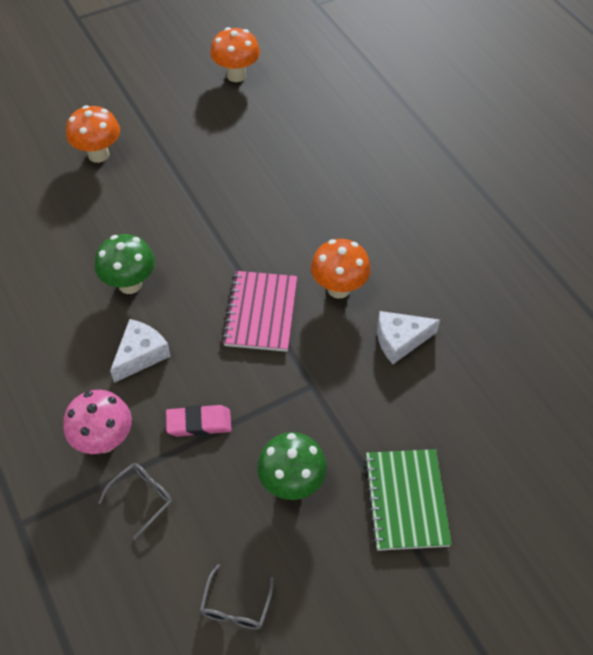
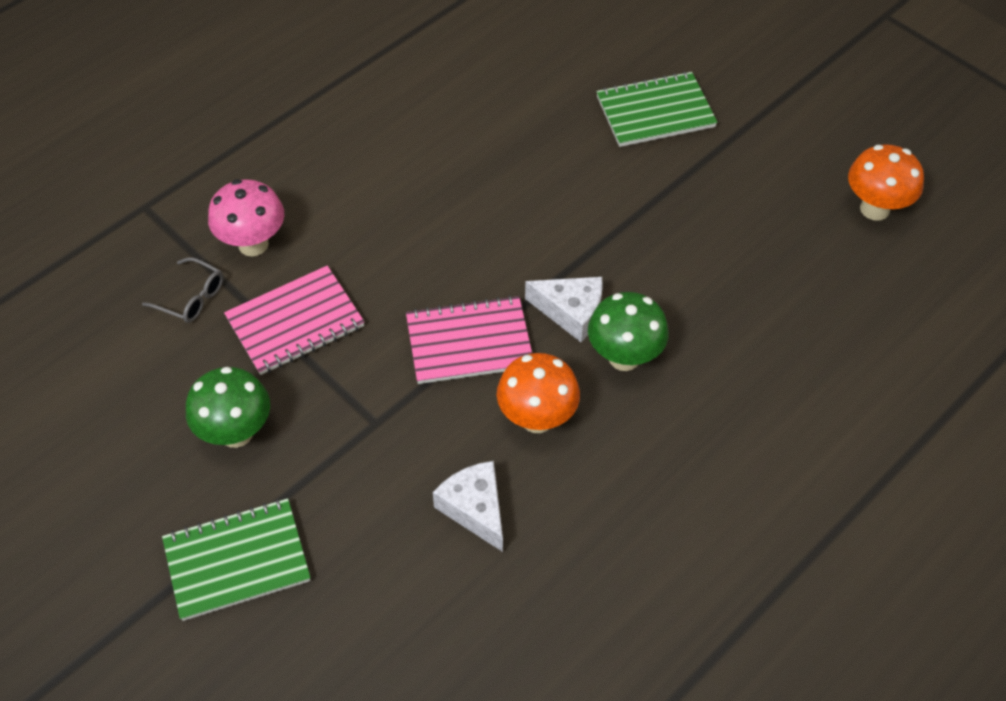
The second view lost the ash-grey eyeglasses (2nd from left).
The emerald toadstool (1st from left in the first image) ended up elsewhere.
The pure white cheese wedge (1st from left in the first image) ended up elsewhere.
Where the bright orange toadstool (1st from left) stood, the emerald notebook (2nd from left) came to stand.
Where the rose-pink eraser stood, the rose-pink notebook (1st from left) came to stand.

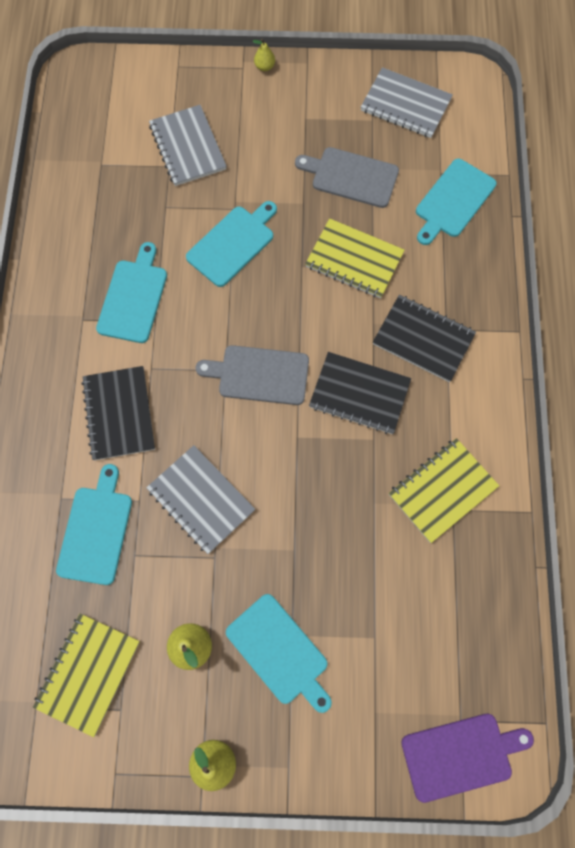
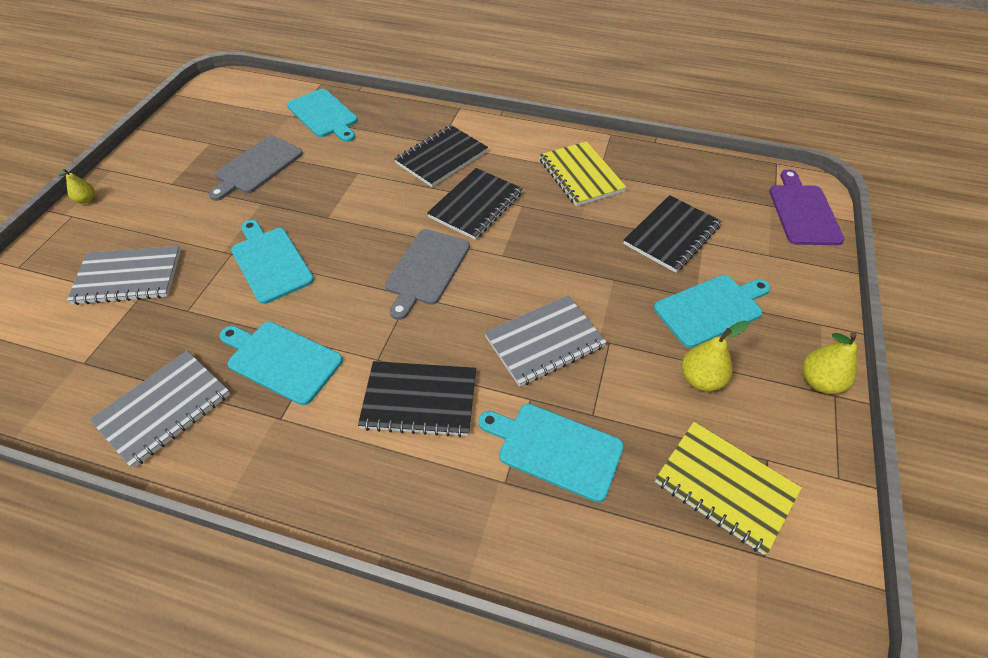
The second view lost the bright yellow notebook (2nd from left).
The second view gained the jet-black notebook (4th from left).
The ash-grey notebook (3rd from left in the first image) ended up elsewhere.

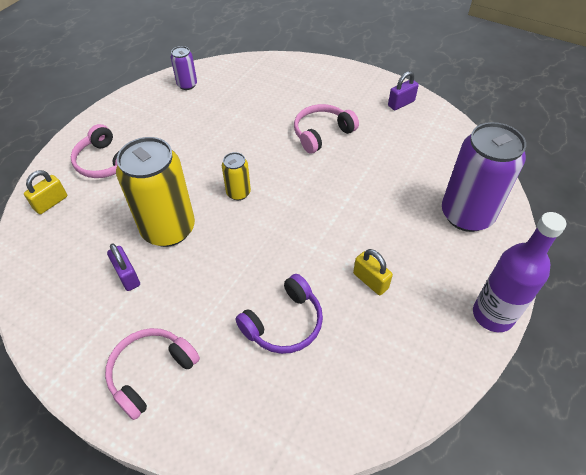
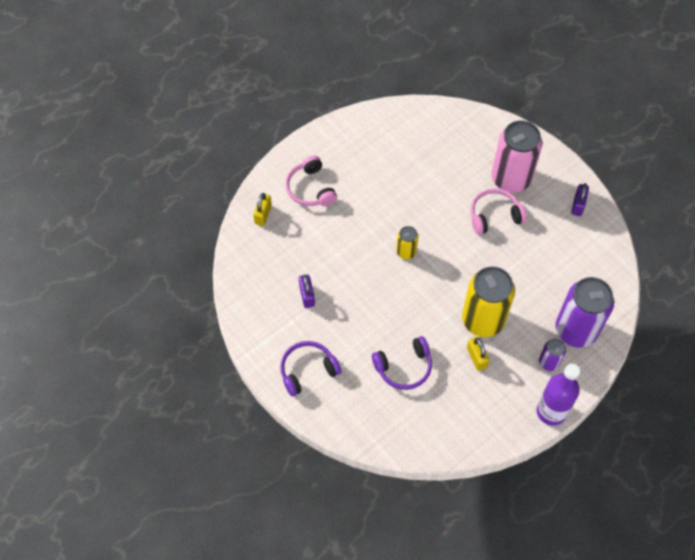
The second view gained the rose-pink tin.
The bright yellow tin (1st from left in the first image) ended up elsewhere.
The royal purple tin (1st from left) ended up elsewhere.
What was the rose-pink headphones (2nd from left) turned into the royal purple headphones (1st from left).
The bright yellow lock (1st from left) ended up facing another way, 45 degrees counterclockwise from before.
The royal purple lock (2nd from left) ended up facing another way, 60 degrees counterclockwise from before.

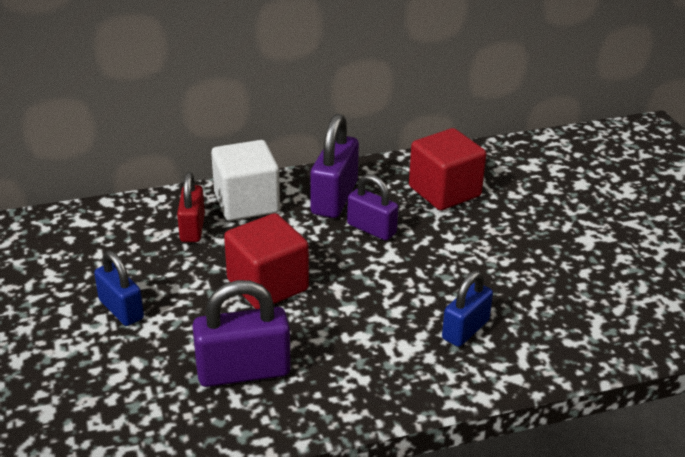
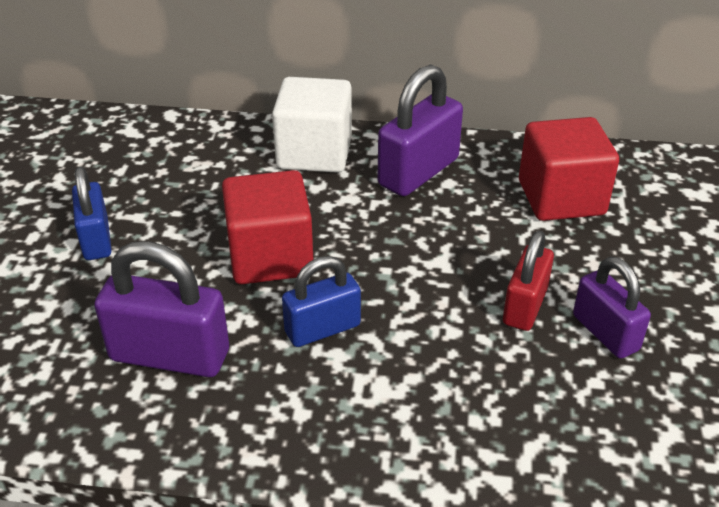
The scarlet lock ended up elsewhere.
The royal purple lock (3rd from left) ended up elsewhere.
The royal blue lock (2nd from left) ended up elsewhere.

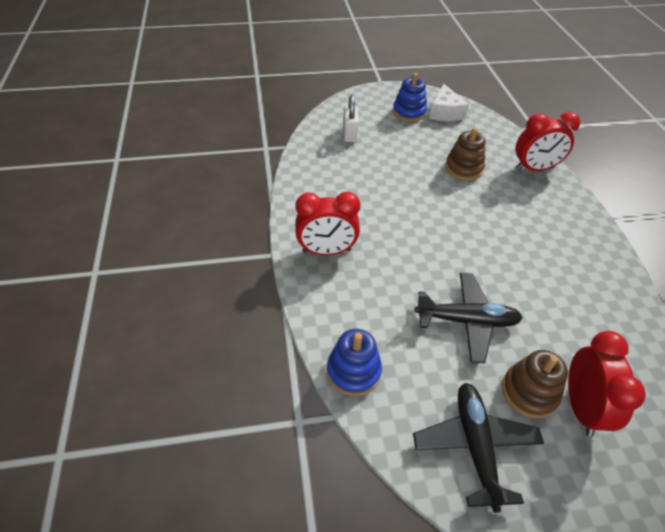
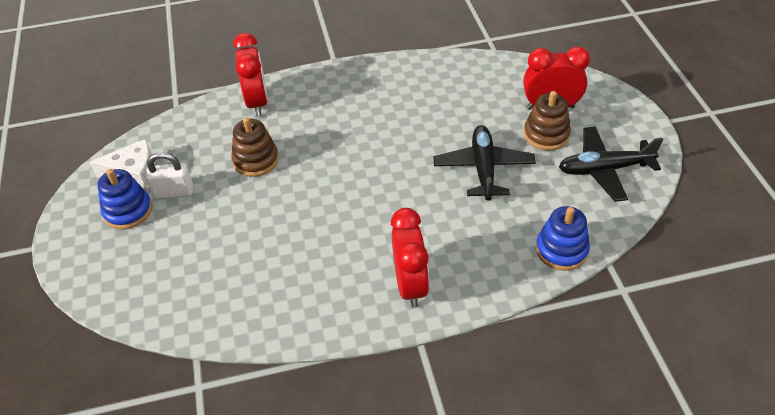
The pure white lock ended up elsewhere.

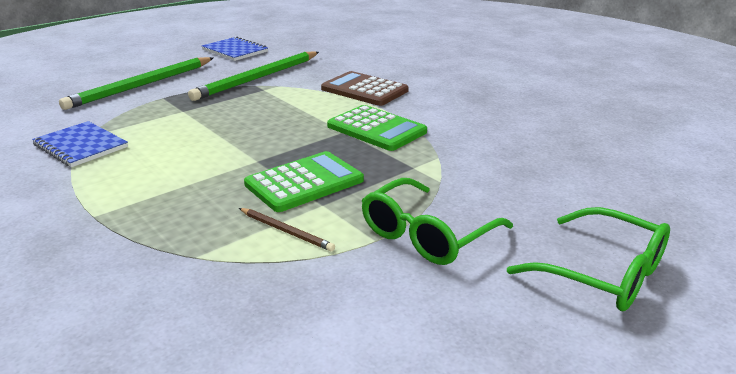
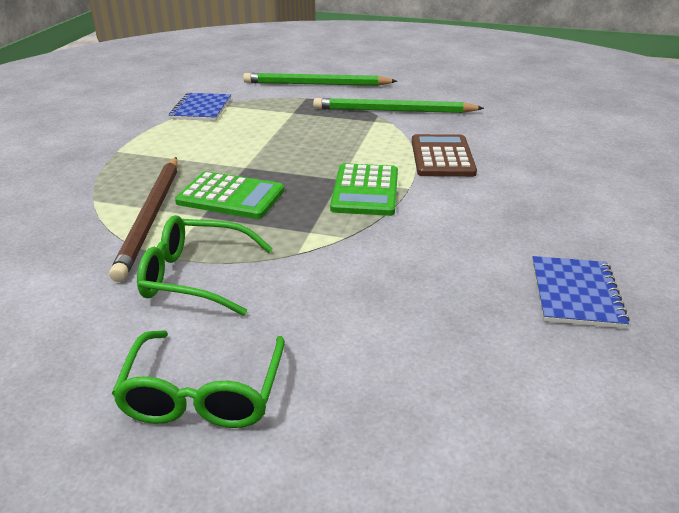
The royal blue notebook (2nd from left) ended up elsewhere.
The size of the dark brown wooden pencil changed by a factor of 2.19.

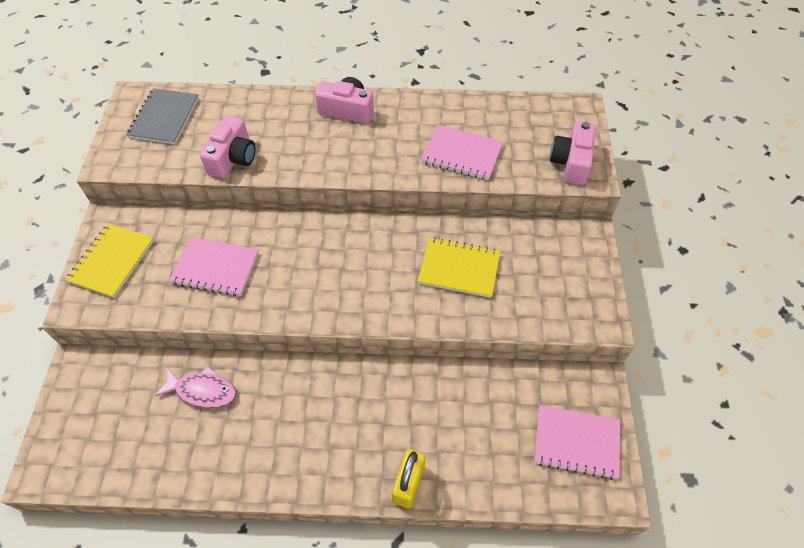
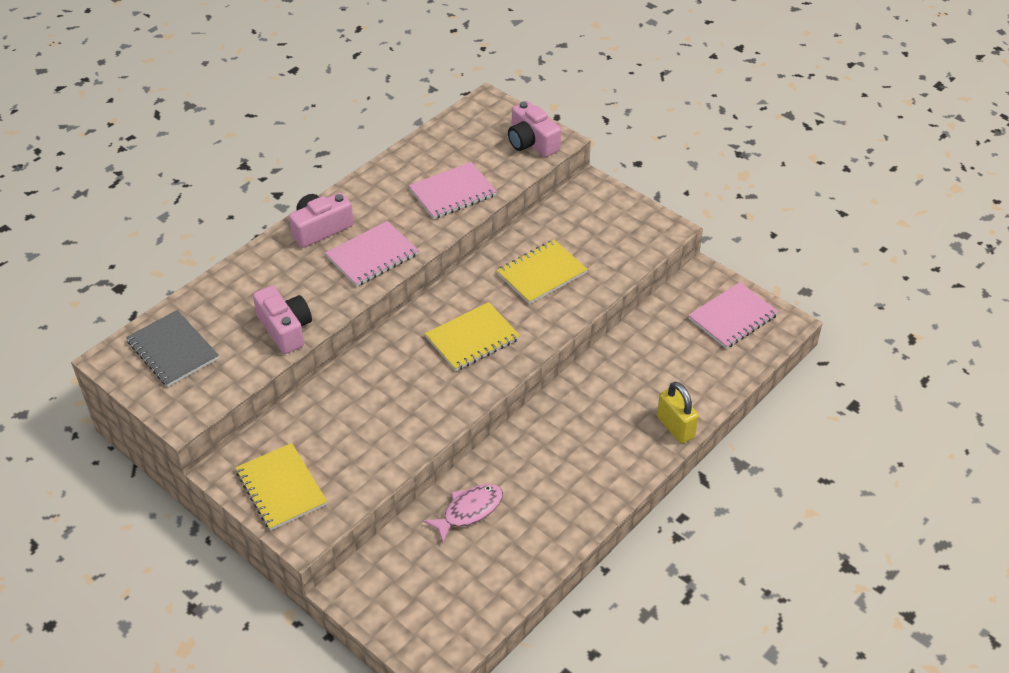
The second view gained the bright yellow notebook (2nd from left).
The rose-pink notebook (1st from left) ended up elsewhere.

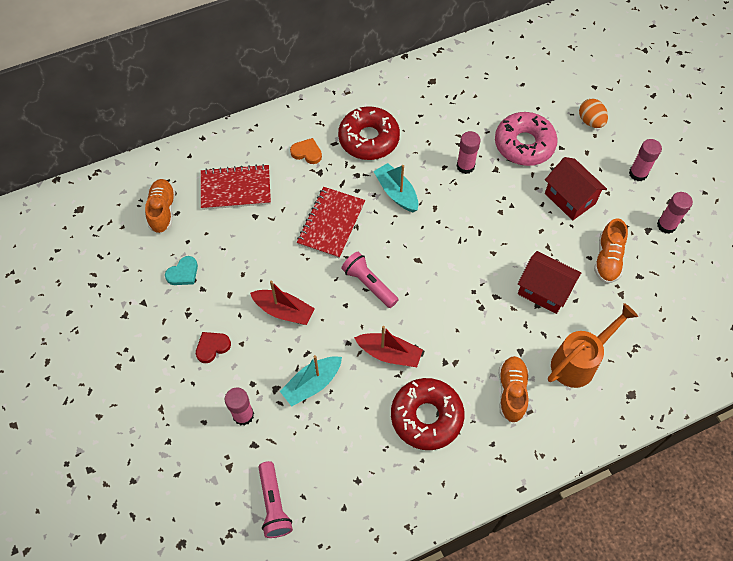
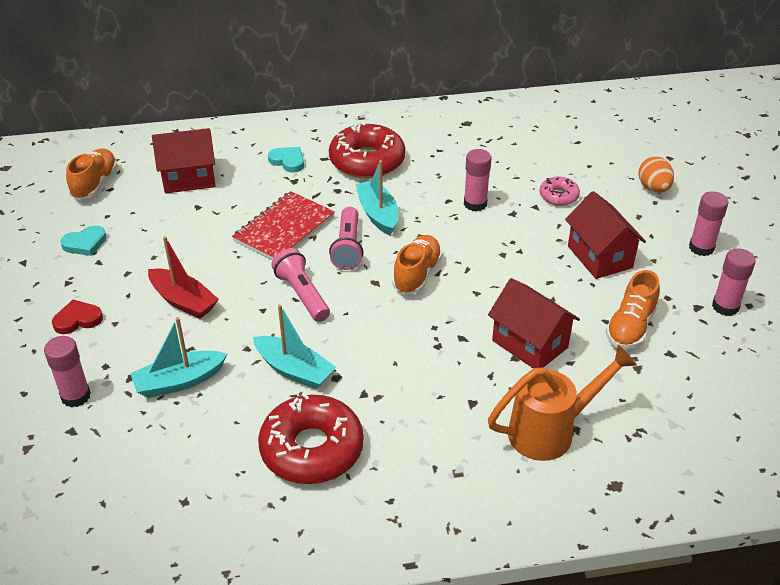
The rose-pink pocket torch (1st from left in the first image) ended up elsewhere.
The bright orange shoe (2nd from left) ended up elsewhere.
Where the scarlet notebook (1st from left) stood, the scarlet house (1st from left) came to stand.
What was the bright orange heart turned into the turquoise heart (2nd from left).
What was the scarlet toy boat (2nd from left) turned into the turquoise toy boat (2nd from left).
The size of the rose-pink donut changed by a factor of 0.50.

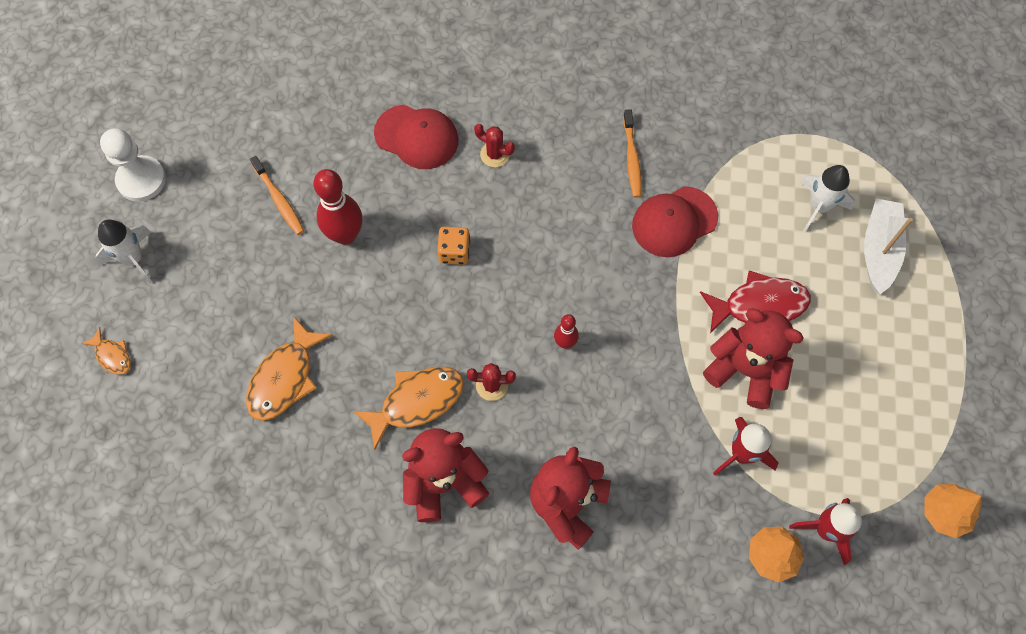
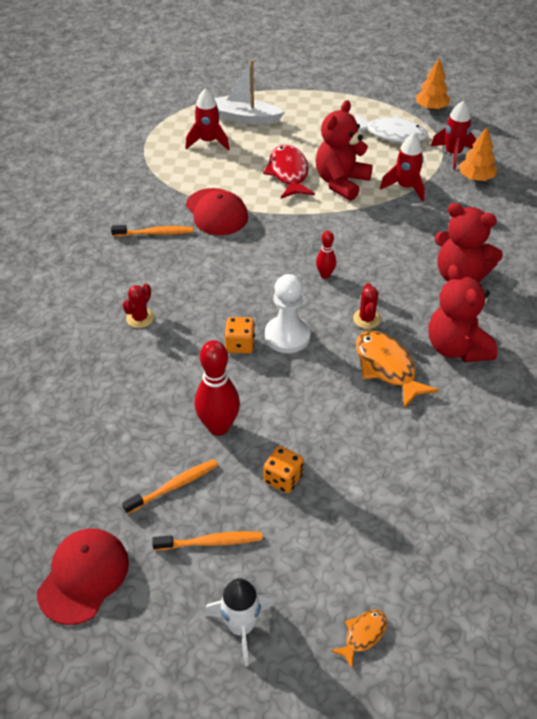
The second view lost the bright orange toy fish (2nd from left).
The second view gained the bright orange dental brush (3rd from left).
The second view gained the bright orange die (2nd from left).
The second view gained the pure white toy fish.
The pure white game pawn ended up elsewhere.
The scarlet baseball cap (1st from left) ended up elsewhere.
What was the pure white rocket (2nd from left) turned into the scarlet rocket (1st from left).

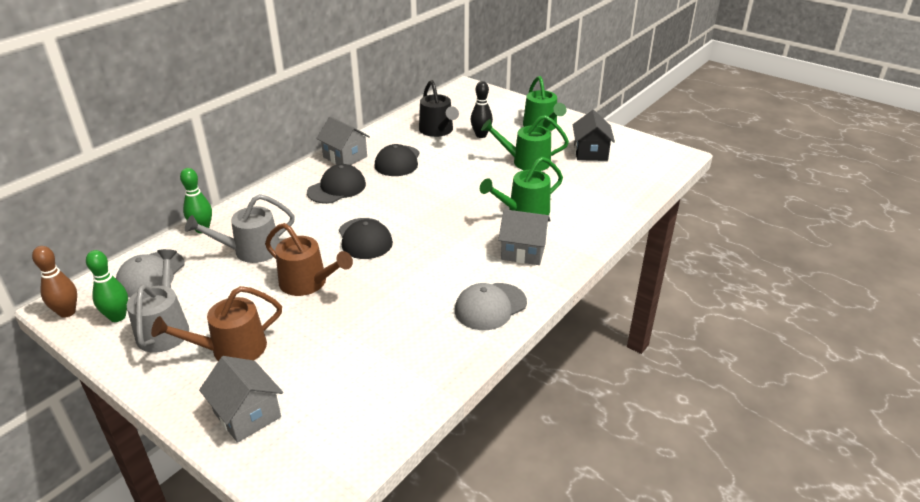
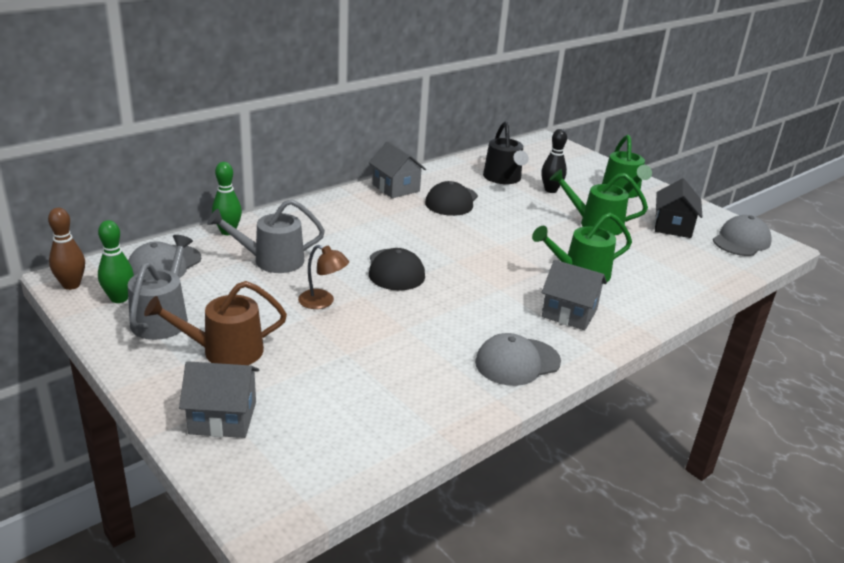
The second view lost the jet-black baseball cap (1st from left).
The second view gained the ash-grey baseball cap (3rd from left).
Where the dark brown watering pot (2nd from left) stood, the dark brown desk lamp came to stand.
The ash-grey house (1st from left) ended up facing another way, 60 degrees counterclockwise from before.

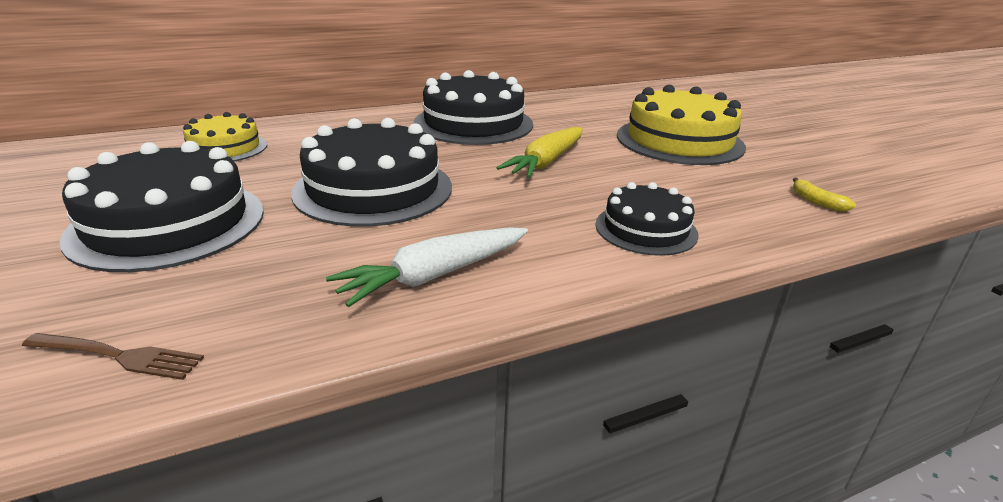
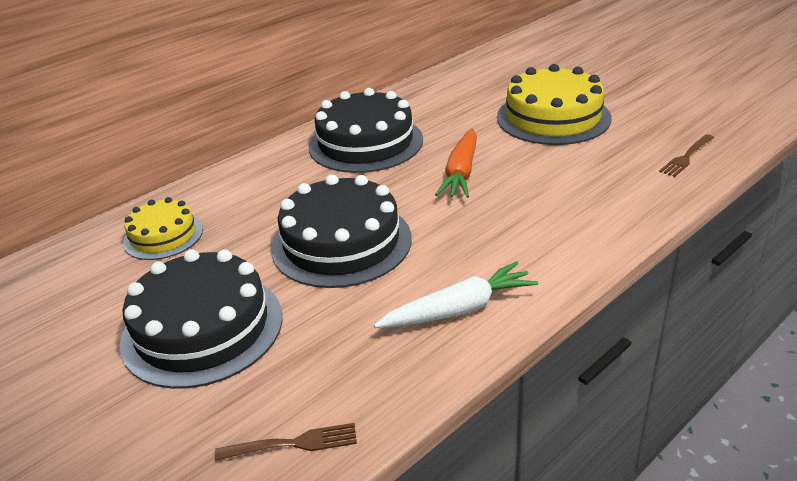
The second view lost the jet-black cake (4th from left).
Where the bright yellow toy banana stood, the dark brown table fork (2nd from left) came to stand.
What was the bright yellow carrot turned into the bright orange carrot.
The pure white carrot ended up facing another way, 150 degrees counterclockwise from before.

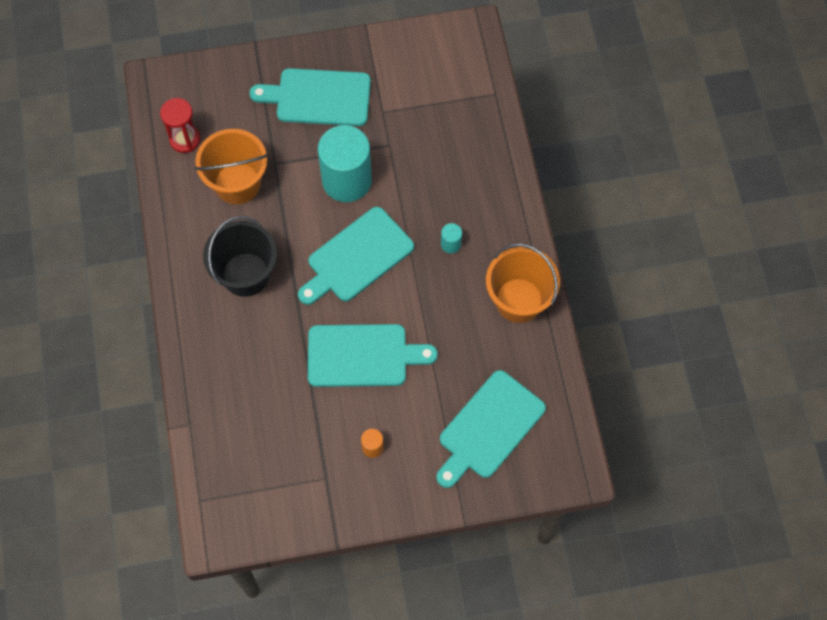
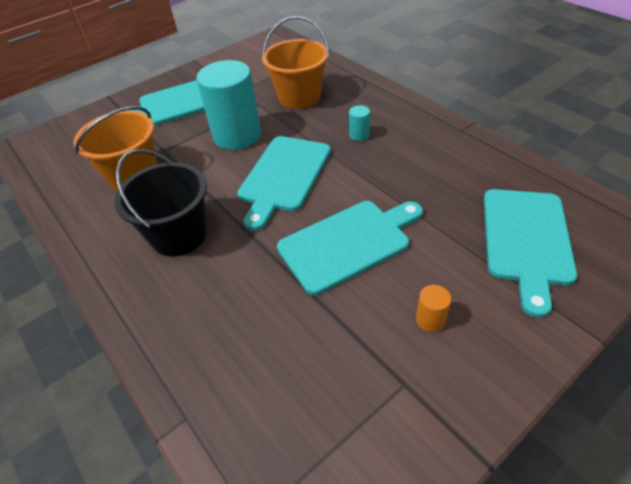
The second view lost the scarlet sandglass.
The bright orange pail (2nd from left) ended up elsewhere.

